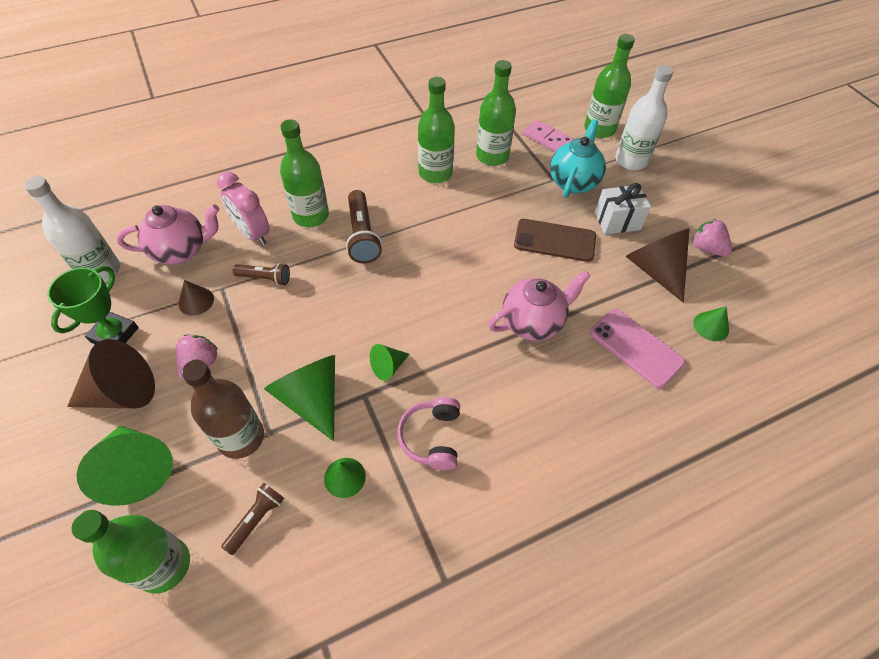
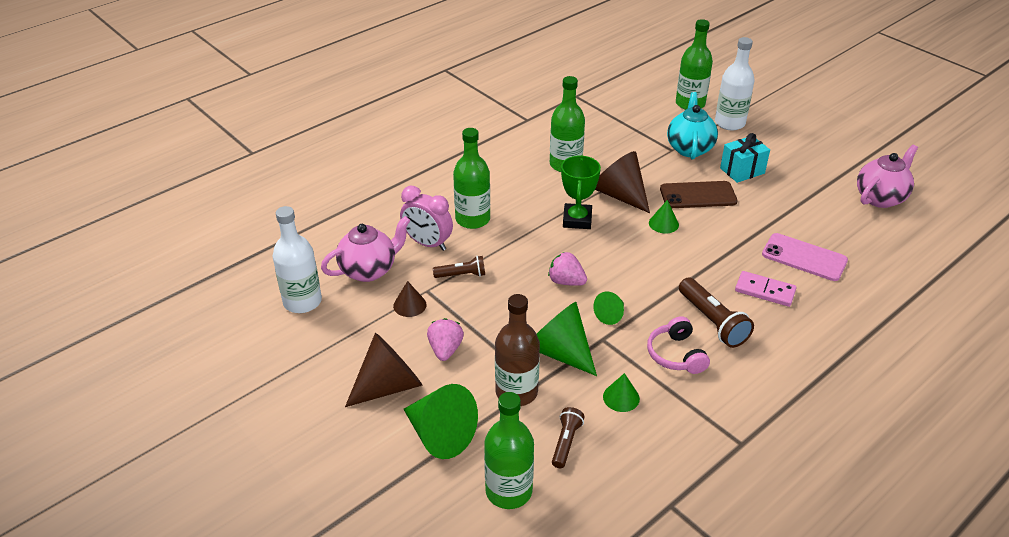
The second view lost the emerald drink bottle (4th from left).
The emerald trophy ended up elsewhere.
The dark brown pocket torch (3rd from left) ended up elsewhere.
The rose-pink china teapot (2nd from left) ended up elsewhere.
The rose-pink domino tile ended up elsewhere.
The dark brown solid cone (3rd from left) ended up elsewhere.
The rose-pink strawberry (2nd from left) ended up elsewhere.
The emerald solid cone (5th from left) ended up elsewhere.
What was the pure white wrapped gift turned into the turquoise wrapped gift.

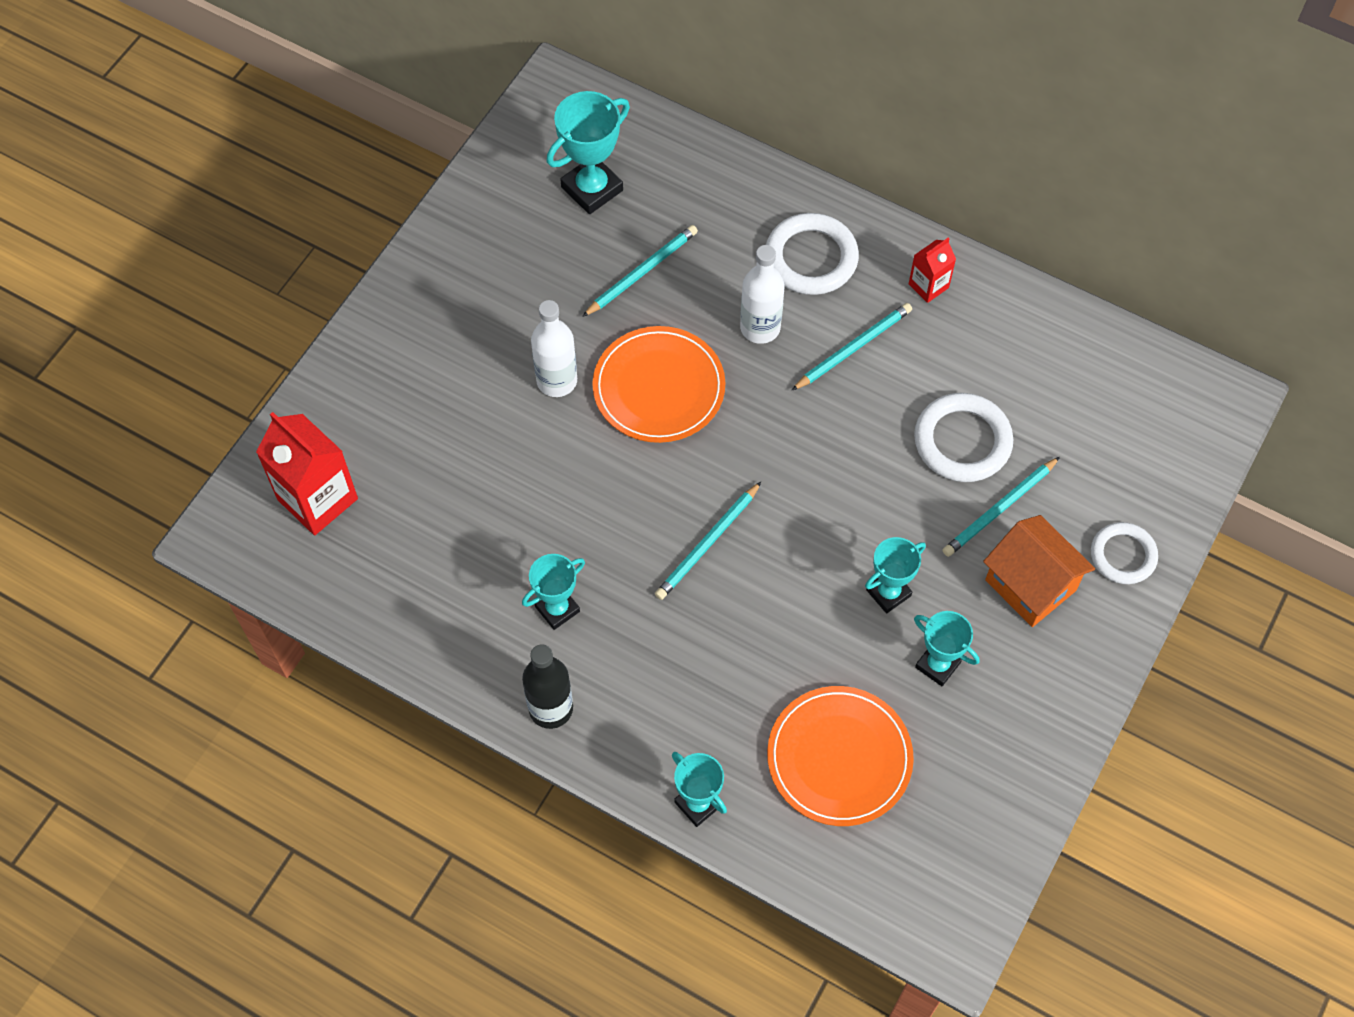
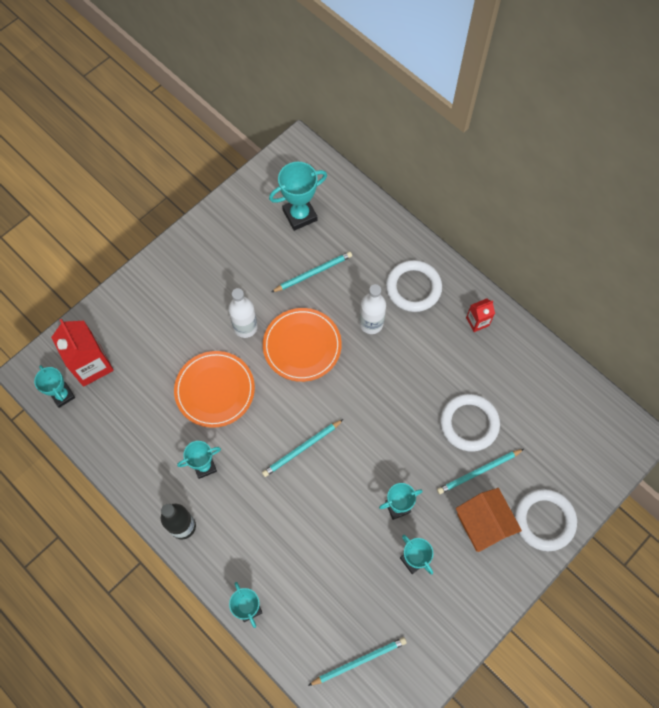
The second view gained the turquoise trophy (1st from left).
The bright orange flat dish (2nd from left in the first image) ended up elsewhere.
The turquoise wooden pencil (3rd from left) ended up elsewhere.
The size of the pure white hoop (3rd from left) changed by a factor of 1.51.

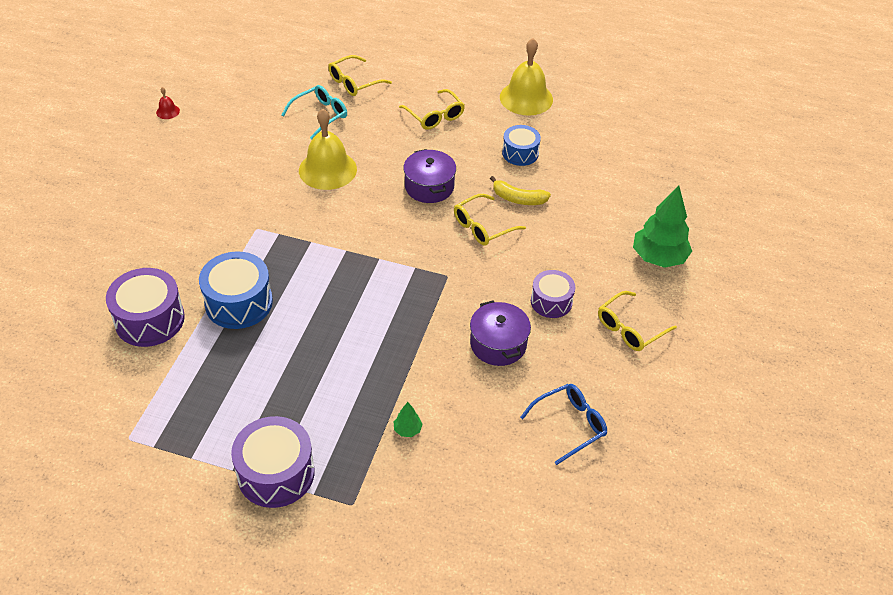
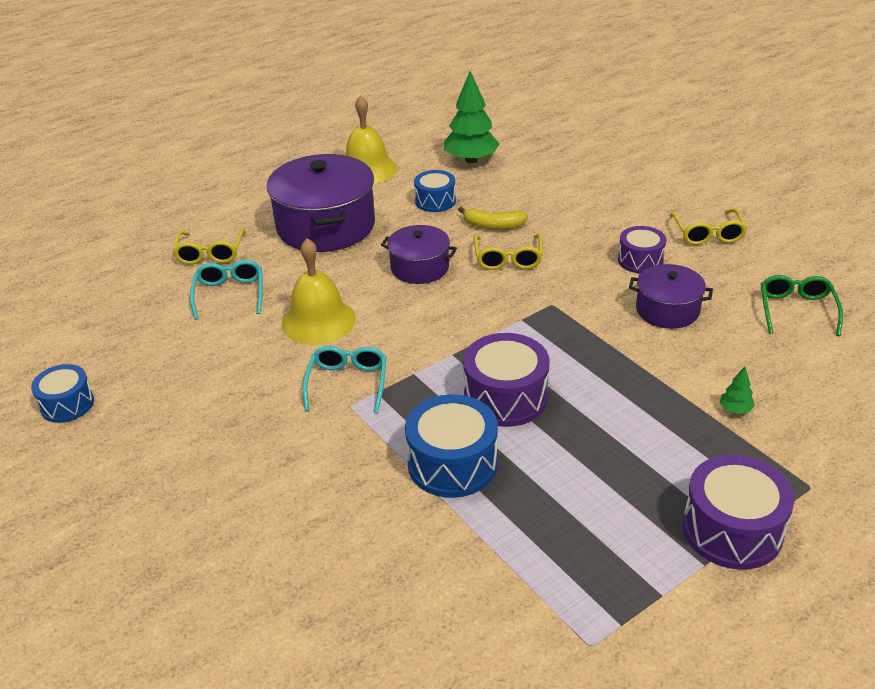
The second view gained the turquoise eyeglasses (2nd from left).
The royal purple snare drum (1st from left) ended up elsewhere.
The emerald fir tree (2nd from left in the first image) ended up elsewhere.
Where the scarlet school bell stood, the royal blue snare drum (1st from left) came to stand.
Where the bright yellow eyeglasses (2nd from left) stood, the royal purple stockpot (1st from left) came to stand.
What was the royal blue eyeglasses turned into the emerald eyeglasses.
The bright yellow toy banana ended up facing another way, 45 degrees clockwise from before.

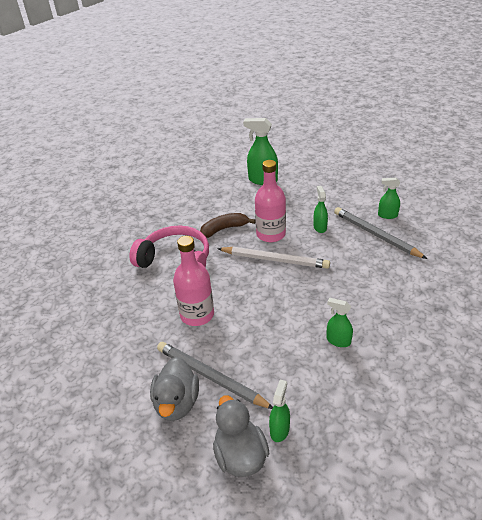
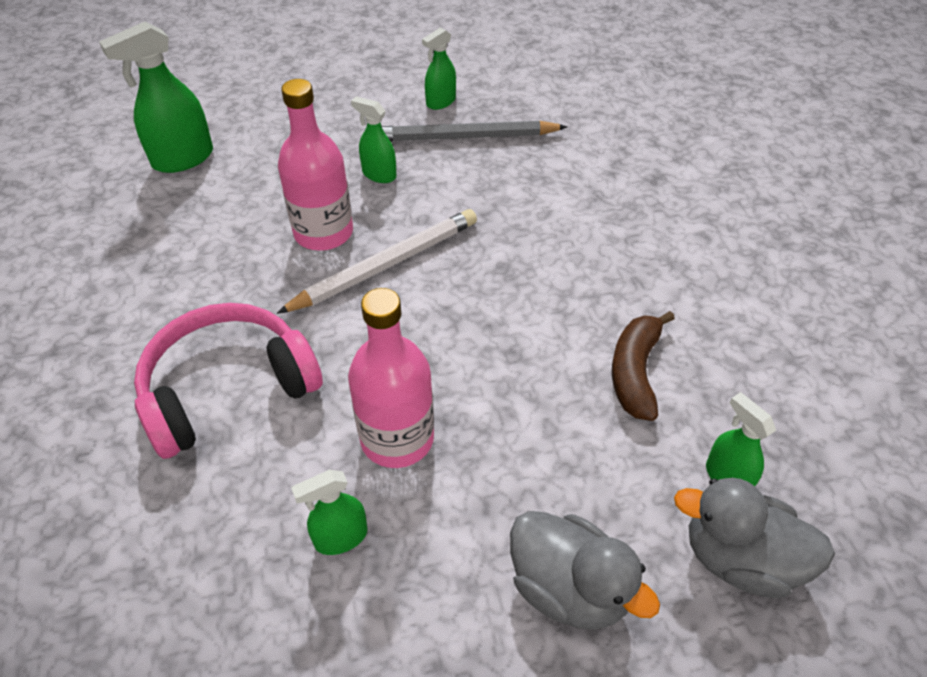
The second view lost the ash-grey wooden pencil (1st from left).
The dark brown toy banana ended up elsewhere.
The emerald spray cleaner (4th from left in the first image) ended up elsewhere.

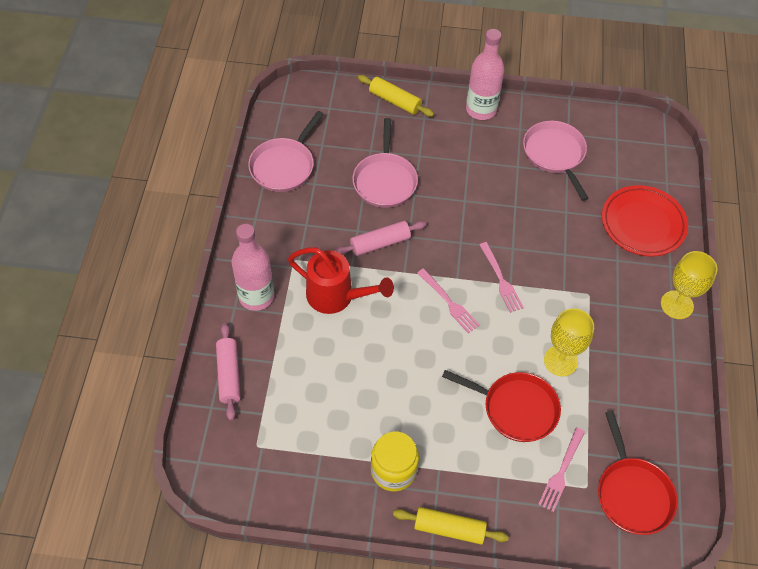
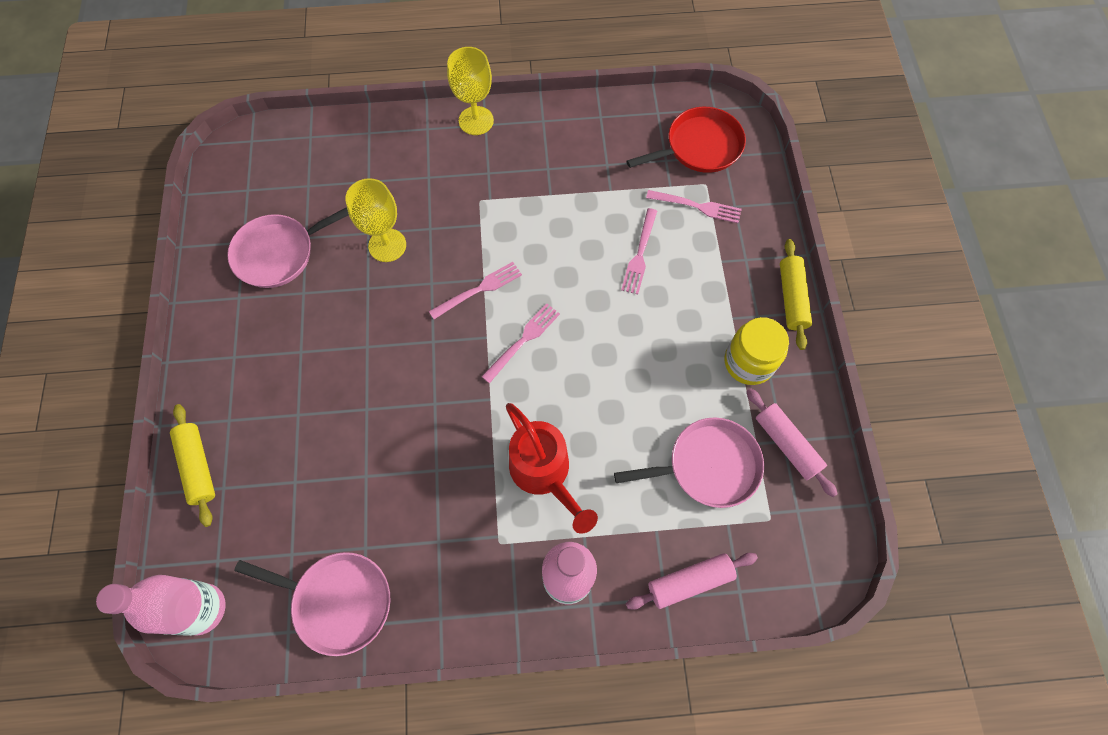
The second view lost the scarlet flat dish.
The rose-pink rolling pin (2nd from left) ended up elsewhere.
The rose-pink skillet (2nd from left in the first image) ended up elsewhere.
The rose-pink drink bottle (2nd from left in the first image) ended up elsewhere.
The bright yellow wine glass (1st from left) ended up elsewhere.
Where the scarlet skillet (1st from left) stood, the rose-pink table fork (3rd from left) came to stand.
The scarlet watering pot ended up facing another way, 135 degrees clockwise from before.
The bright yellow rolling pin (1st from left) ended up facing another way, 45 degrees counterclockwise from before.

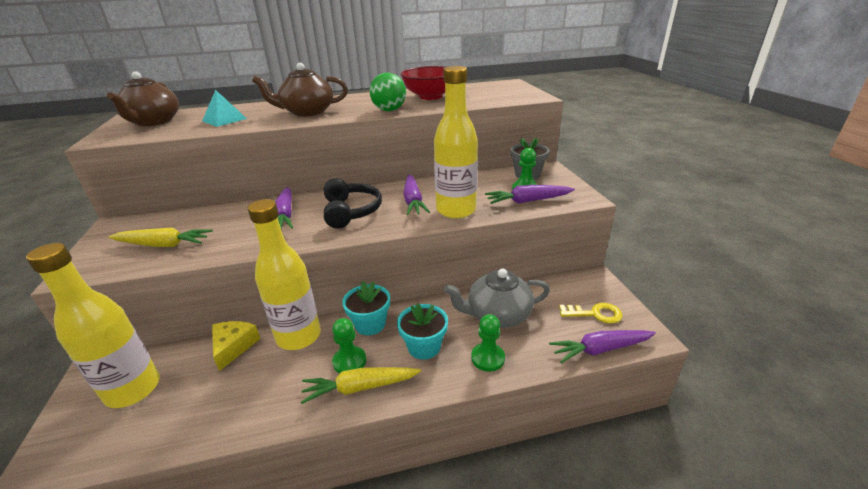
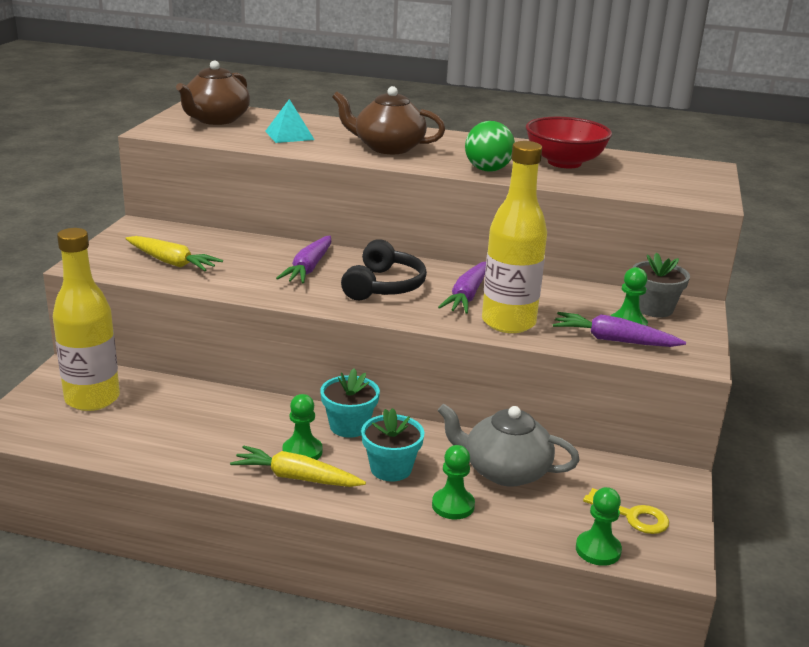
The second view lost the bright yellow cheese wedge.
The second view lost the bright yellow drink bottle (2nd from left).
Where the royal purple carrot (4th from left) stood, the emerald game pawn (3rd from left) came to stand.

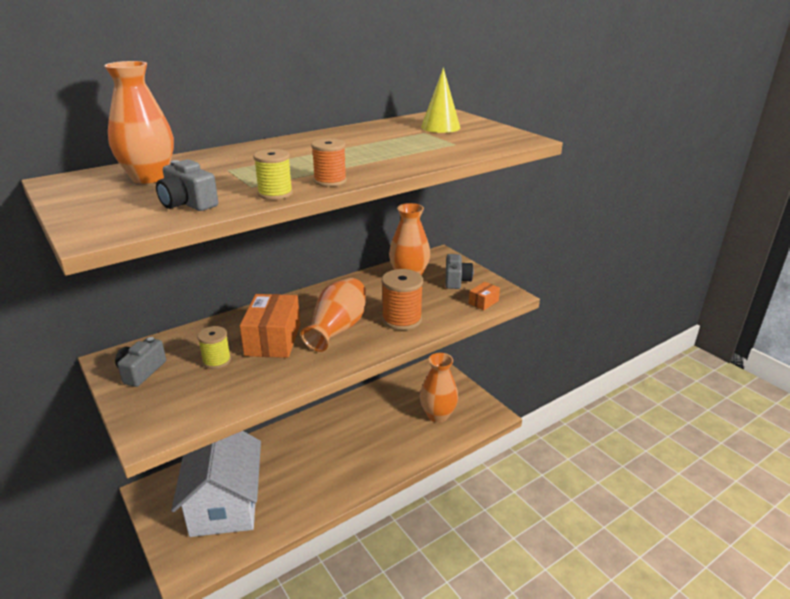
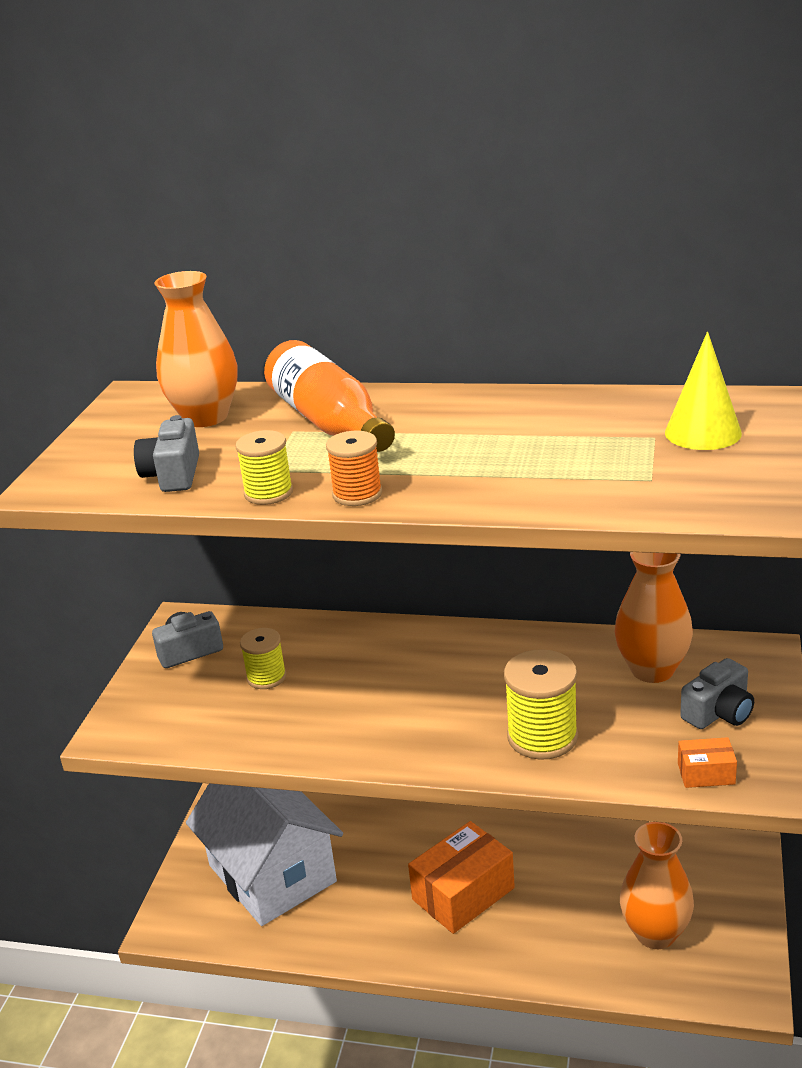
The second view lost the bright orange vase (2nd from left).
The second view gained the bright orange drink bottle.
The bright orange package (1st from left) ended up elsewhere.
What was the bright orange bobbin (2nd from left) turned into the bright yellow bobbin (3rd from left).
The pure white house ended up facing another way, 75 degrees counterclockwise from before.

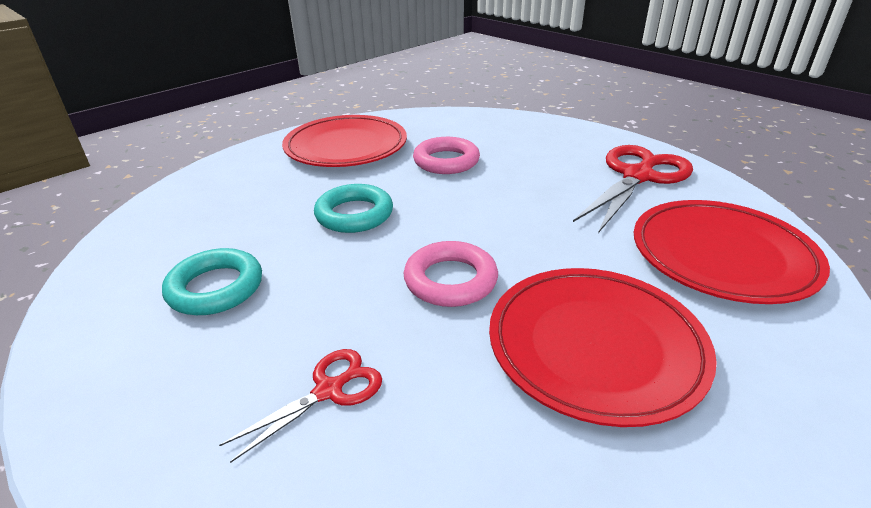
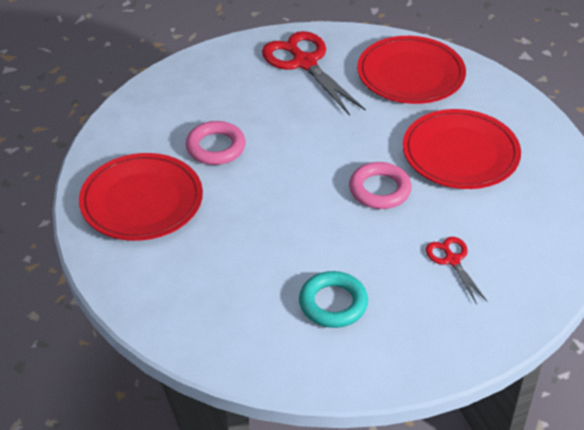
The second view lost the turquoise hoop (2nd from left).

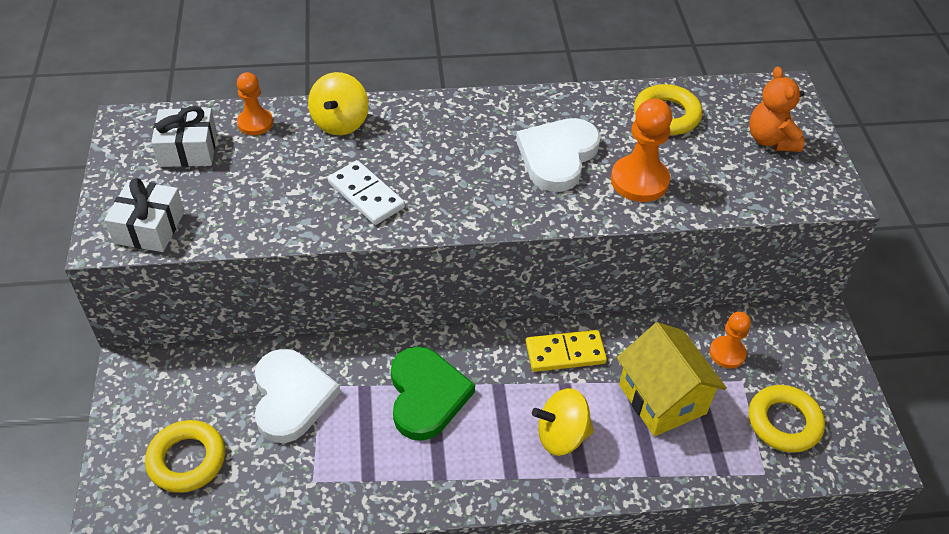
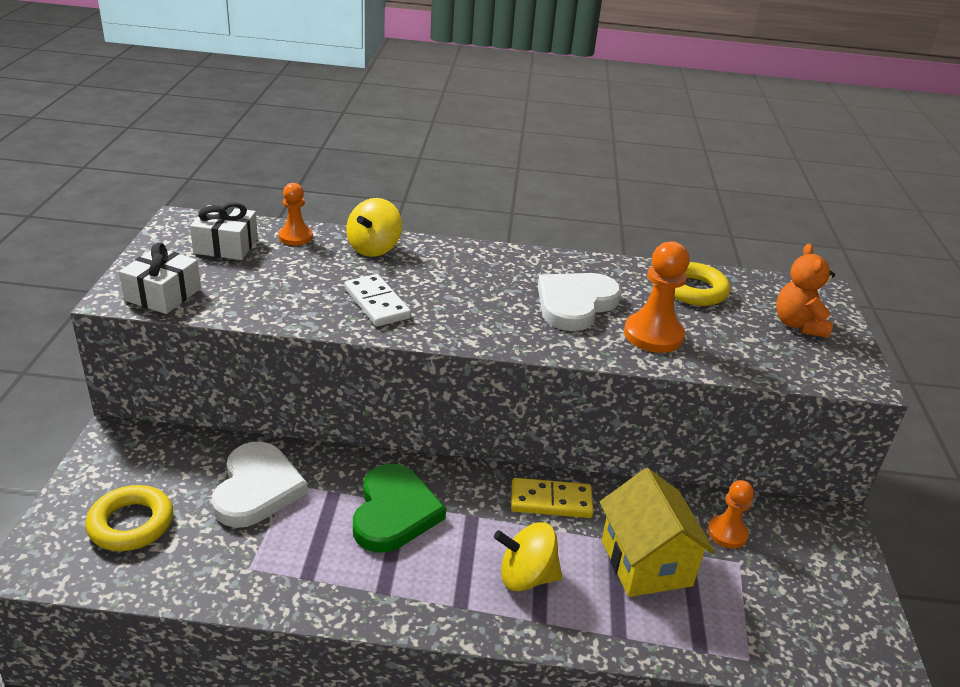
The second view lost the bright yellow hoop (3rd from left).

